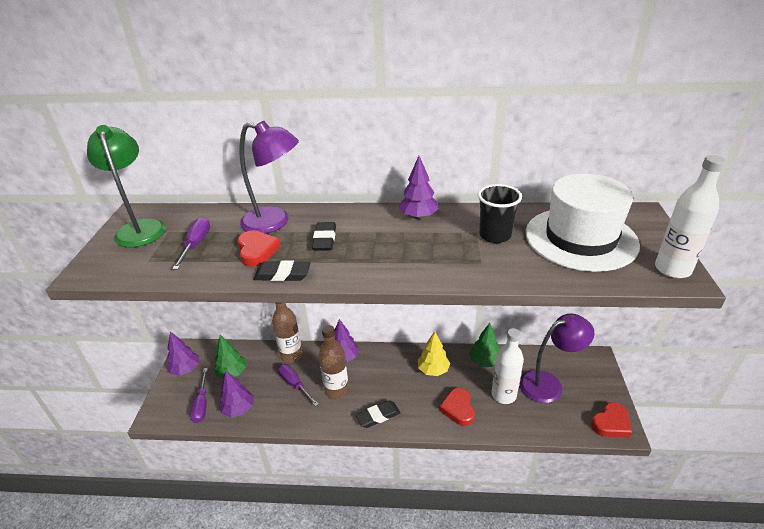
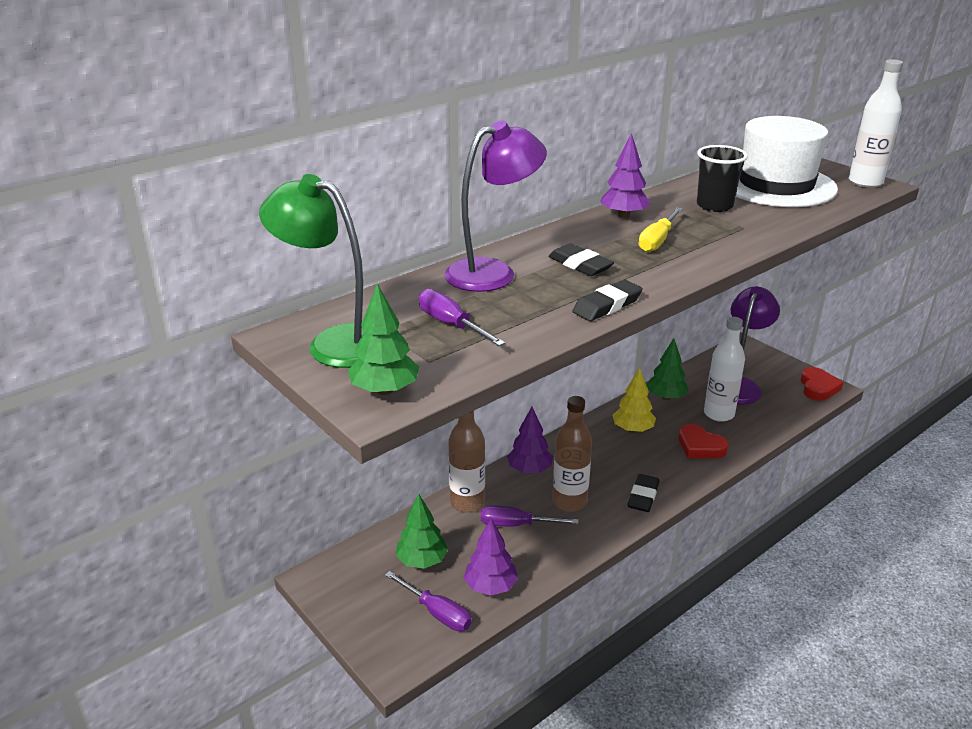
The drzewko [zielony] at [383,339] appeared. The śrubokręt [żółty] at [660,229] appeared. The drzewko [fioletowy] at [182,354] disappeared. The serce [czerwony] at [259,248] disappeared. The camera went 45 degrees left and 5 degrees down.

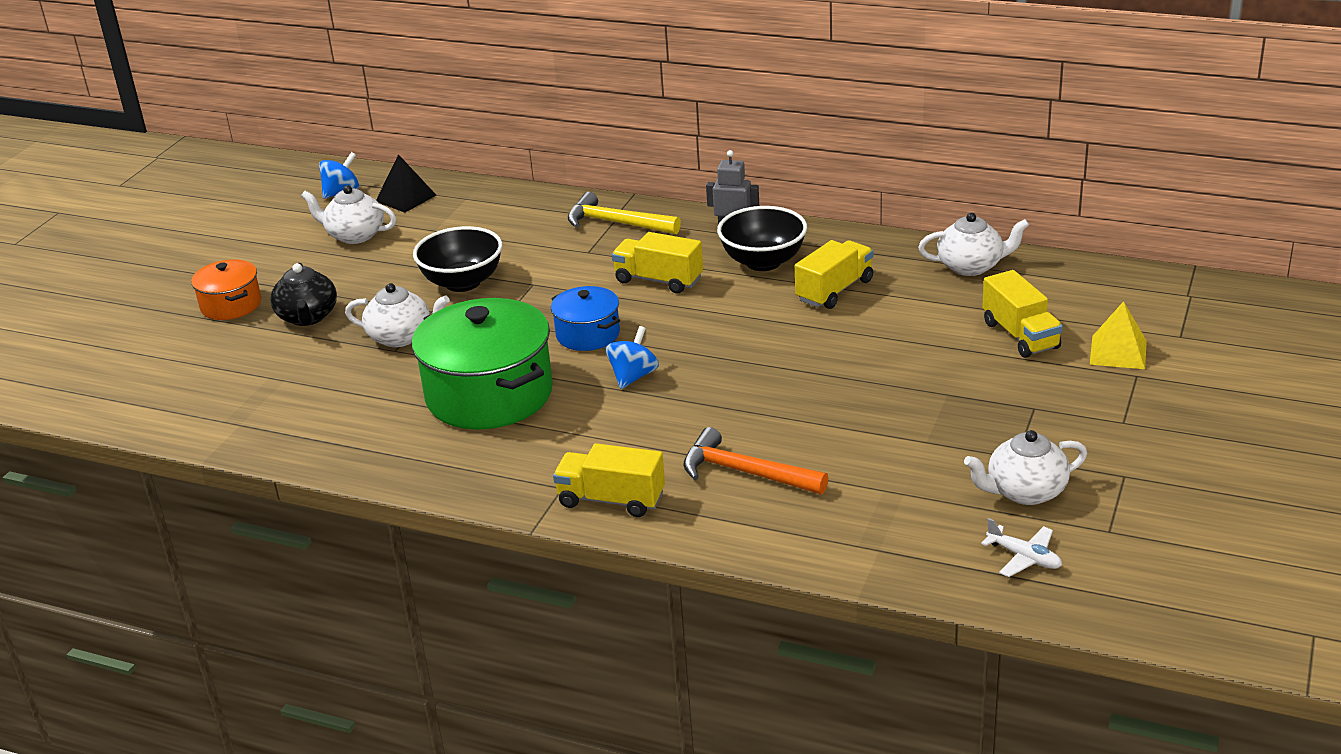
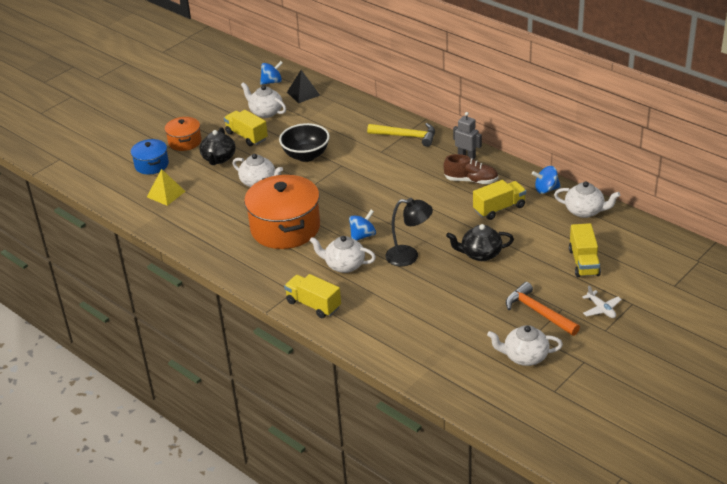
The garnek [niebieski] moved from [585,318] to [150,156]. The piramida [żółty] moved from [1118,335] to [166,187]. The ciężarówka [żółty] moved from [657,263] to [246,128]. The garnek [zielony] at [482,364] became the garnek [pomarańczowy] at [282,211]. The imbryk [biały] at [342,254] appeared. The młotek [żółty] at [624,213] turned 150 degrees clockwise. The lampka [czarny] at [409,232] appeared. The miska [czarny] at [762,238] was replaced by the but [brązowy] at [471,169]. The imbryk [czarny] at [480,242] appeared. The młotek [pomarańczowy] moved from [755,460] to [543,309]. The bączek [niebieski] at [546,180] appeared. The samolot [biały] moved from [1021,547] to [602,302]. The camera went 20 degrees right and 5 degrees up.

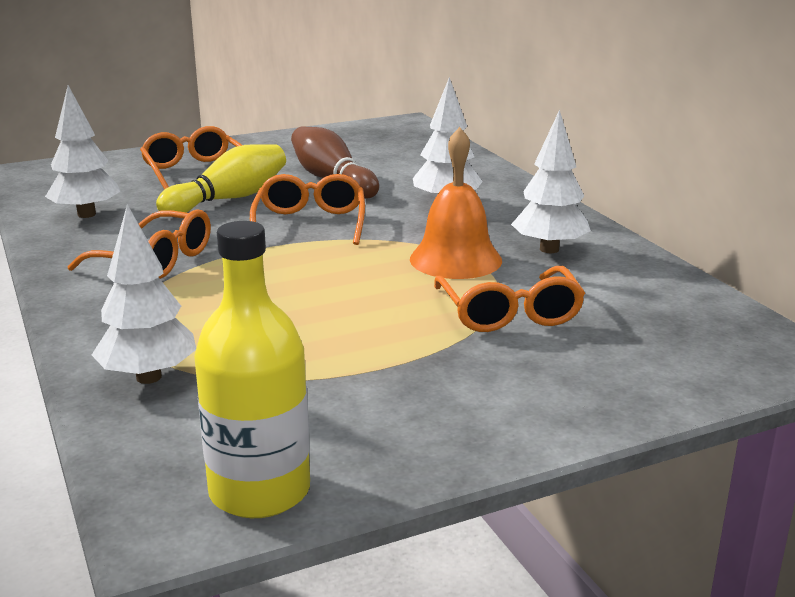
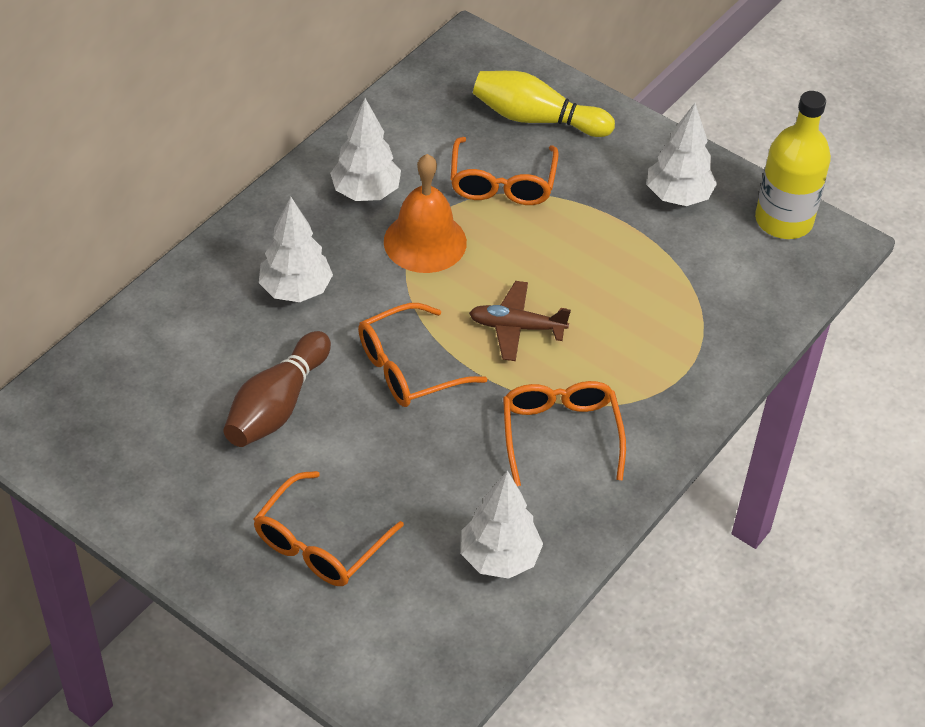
The okulary [pomarańczowy] at [509,299] turned 135 degrees clockwise. The samolot [brązowy] at [520,321] appeared. The kręgiel [żółty] moved from [221,178] to [544,104]. The drzewko [biały] moved from [144,294] to [682,154]. The camera went 120 degrees left and 25 degrees up.

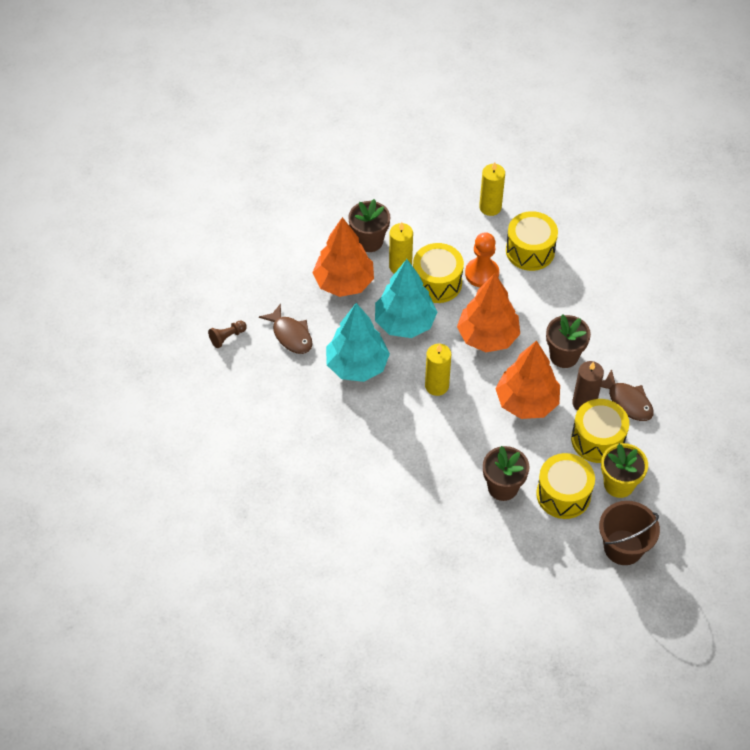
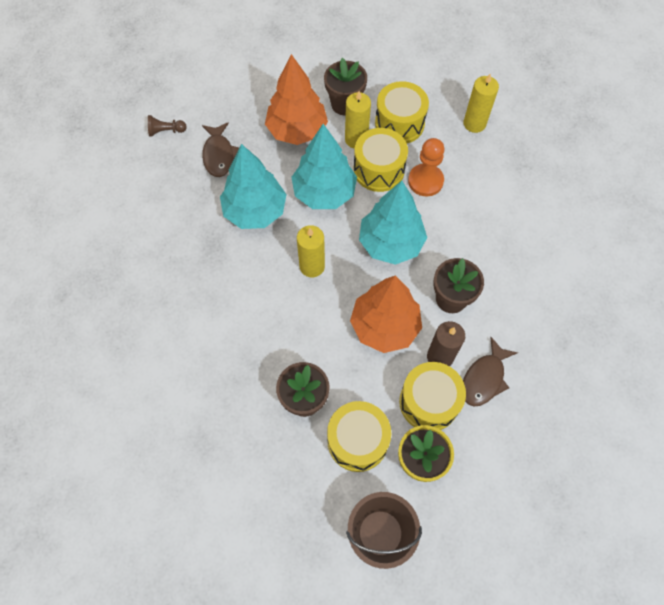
The drzewko [pomarańczowy] at [488,312] became the drzewko [turkusowy] at [393,223]. The bęben [żółty] moved from [532,241] to [402,112]. The ryba [brązowy] at [627,395] turned 45 degrees clockwise. The camera went 30 degrees right and 10 degrees up.

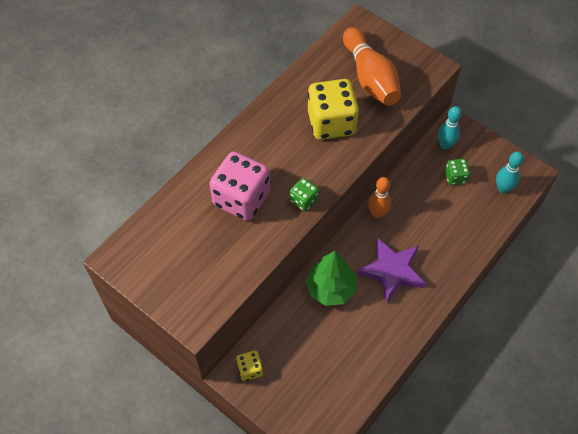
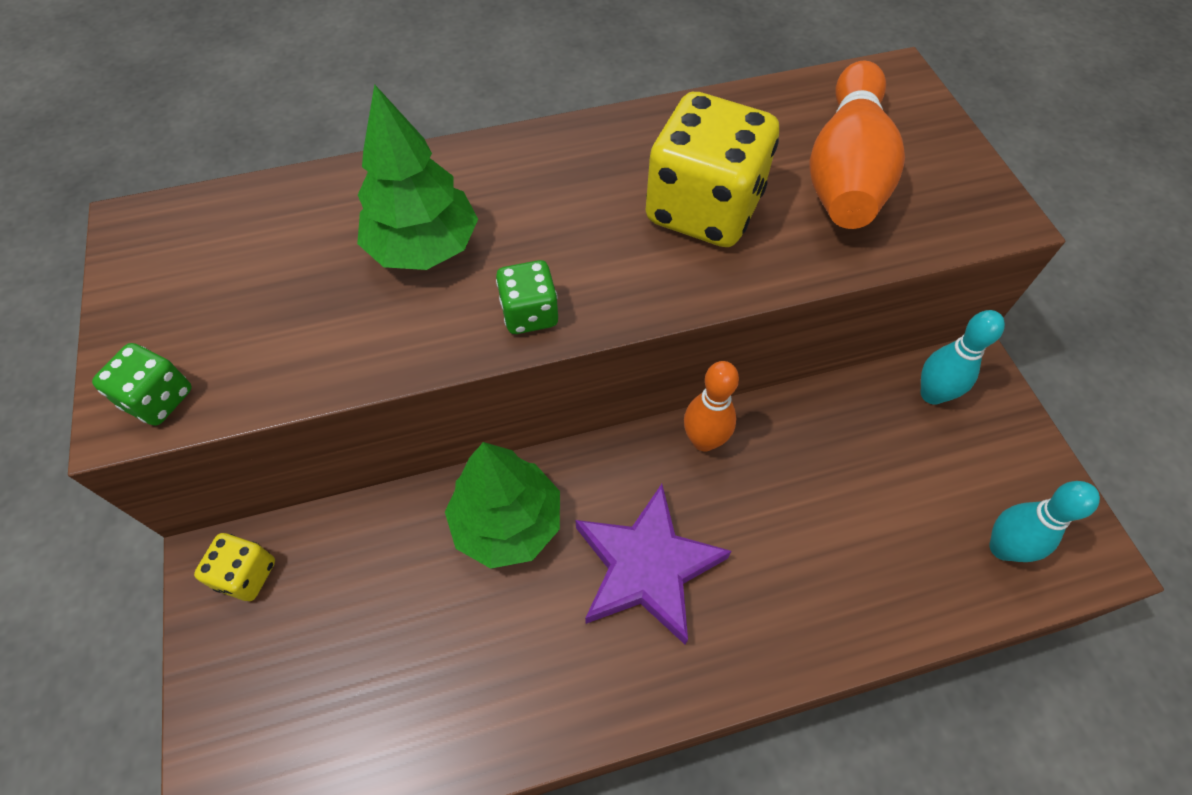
The kostka do gry [zielony] moved from [457,171] to [142,384]. The kostka do gry [różowy] at [239,186] was replaced by the drzewko [zielony] at [417,177]. The camera went 35 degrees right and 0 degrees up.

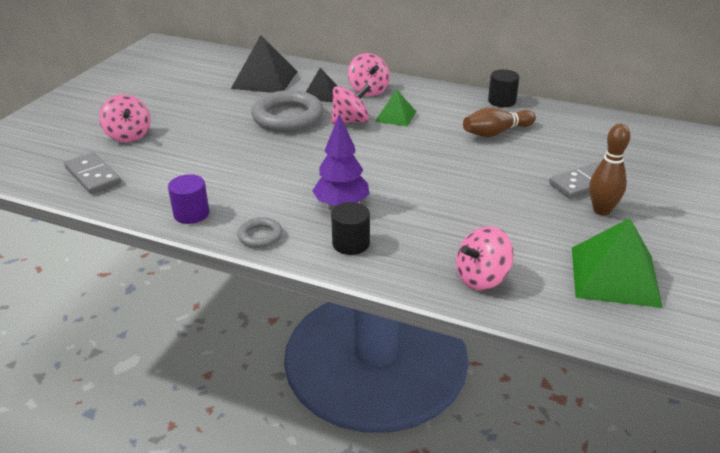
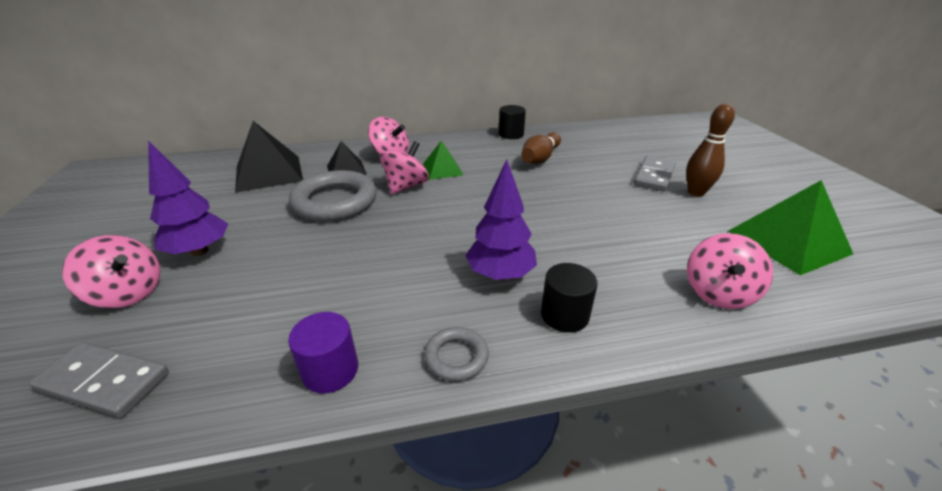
The drzewko [fioletowy] at [188,198] appeared. The camera went 35 degrees left and 0 degrees up.

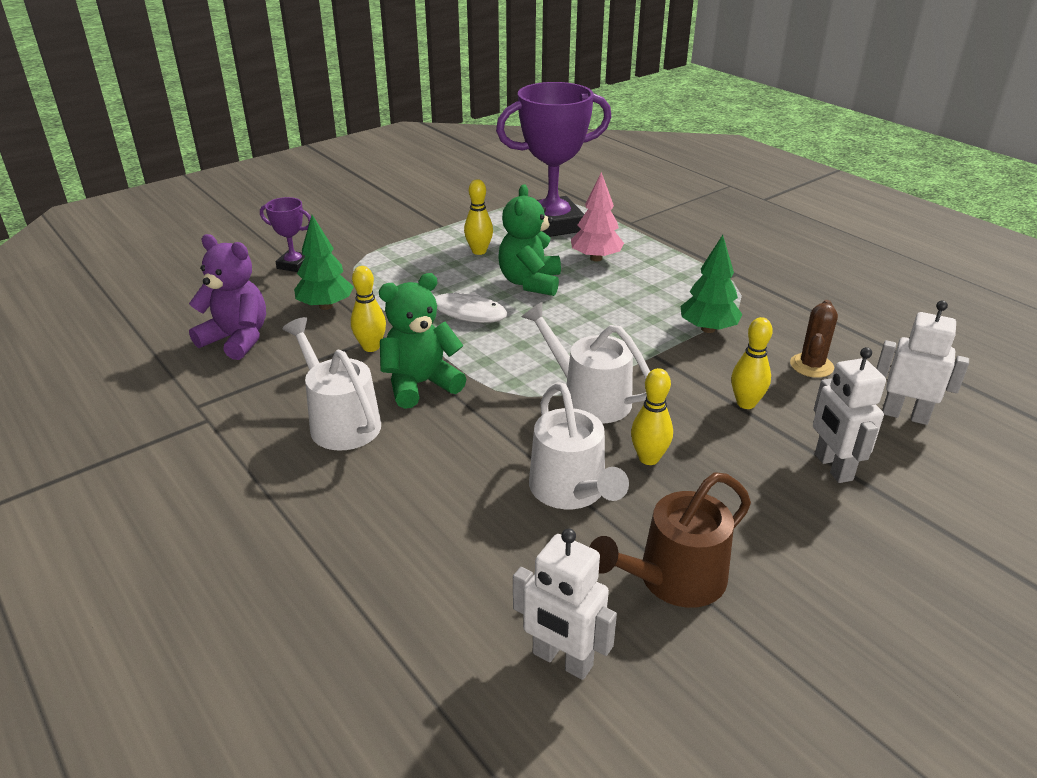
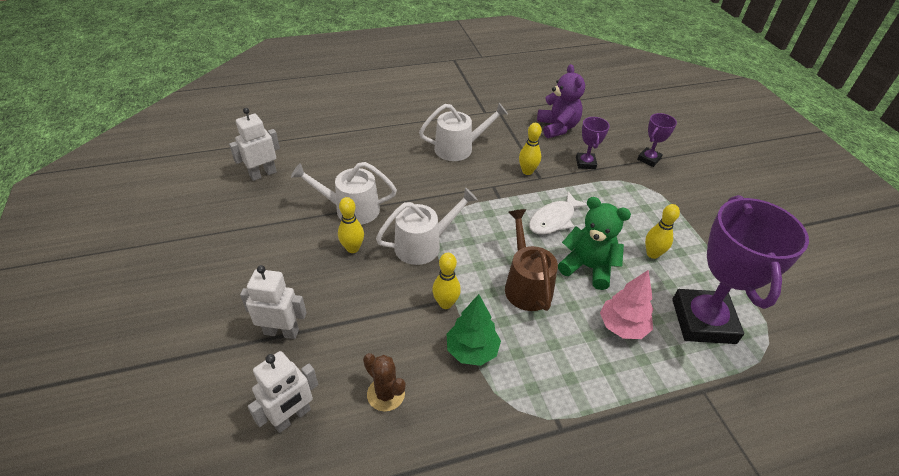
The kręgiel [żółty] moved from [752,363] to [446,281]. The konewka [brązowy] moved from [670,540] to [531,260]. The miś [fioletowy] at [227,297] turned 60 degrees counterclockwise. The drzewko [zielony] at [324,262] was replaced by the puchar [fioletowy] at [593,143]. The miś [zielony] at [422,341] disappeared. The camera went 110 degrees right and 10 degrees up.

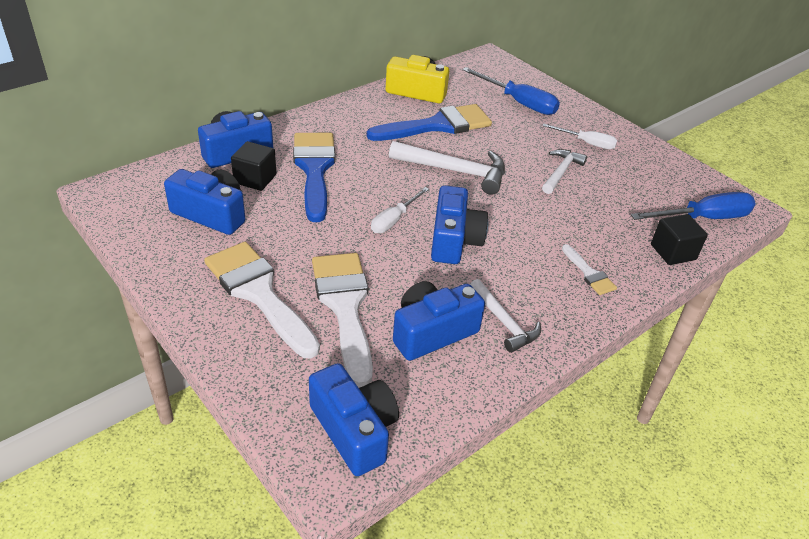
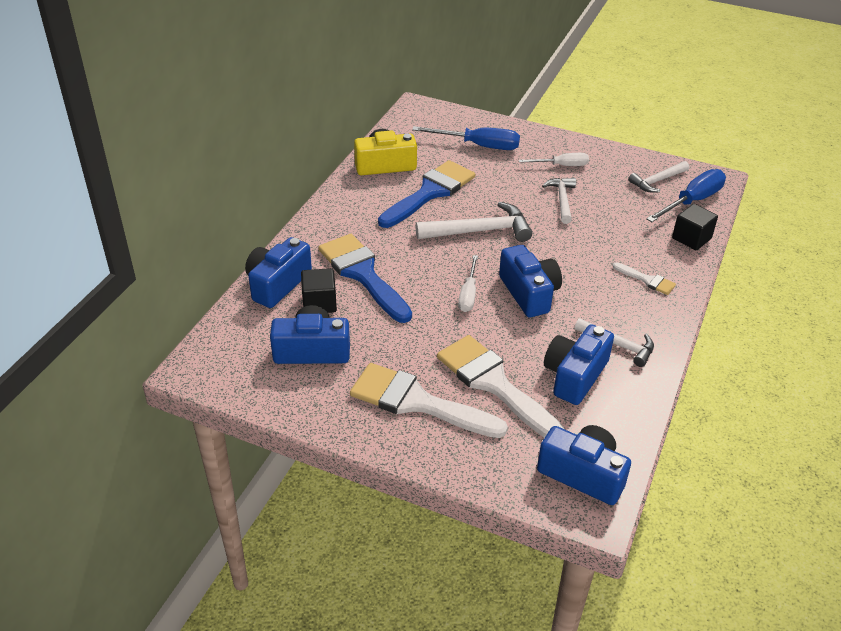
The młotek [biały] at [658,177] appeared. The camera went 25 degrees left and 0 degrees up.

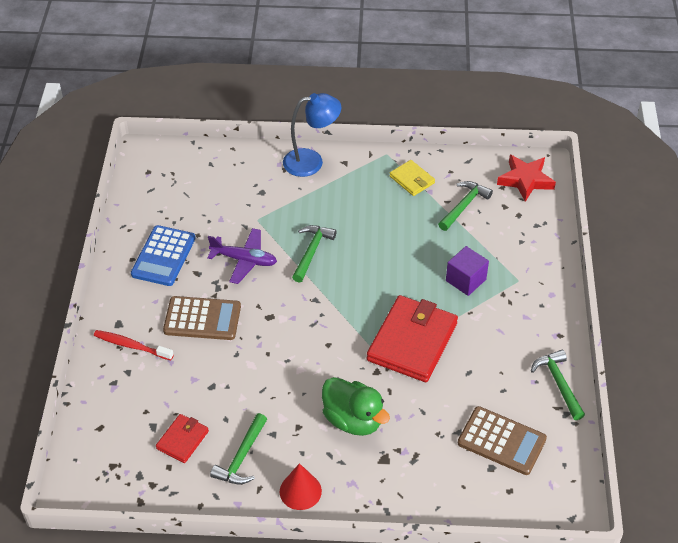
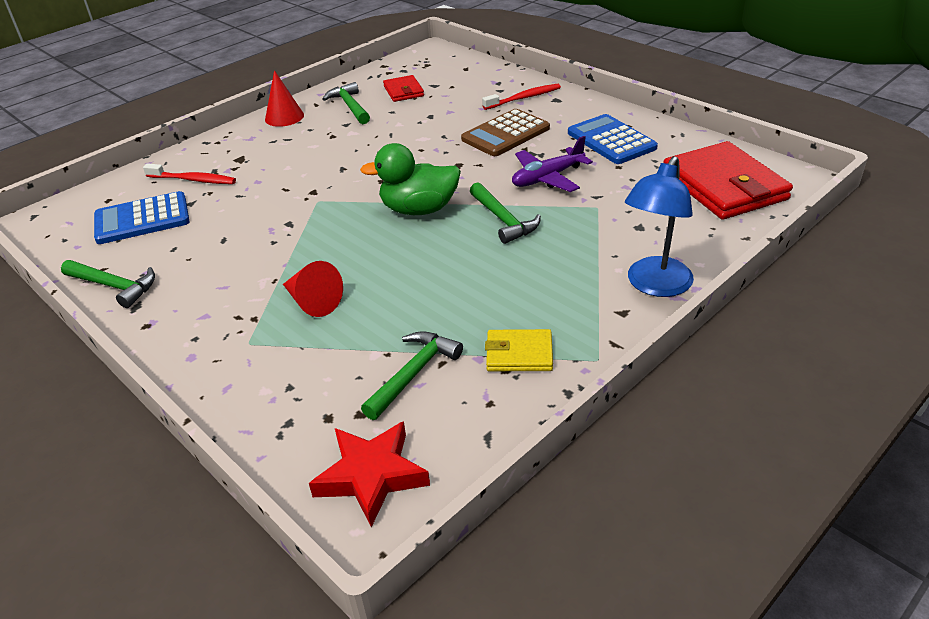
The kalkulator [brązowy] at [502,440] became the kalkulator [niebieski] at [142,217]. The szczoteczka do zębów [czerwony] at [189,173] appeared. The sześcian [fioletowy] at [467,271] was replaced by the stożek [czerwony] at [313,289]. The kaczka [zielony] moved from [356,406] to [410,179]. The młotek [zielony] at [465,206] turned 135 degrees counterclockwise. The portfel [czerwony] moved from [412,338] to [728,180]. The camera went 135 degrees right and 10 degrees down.

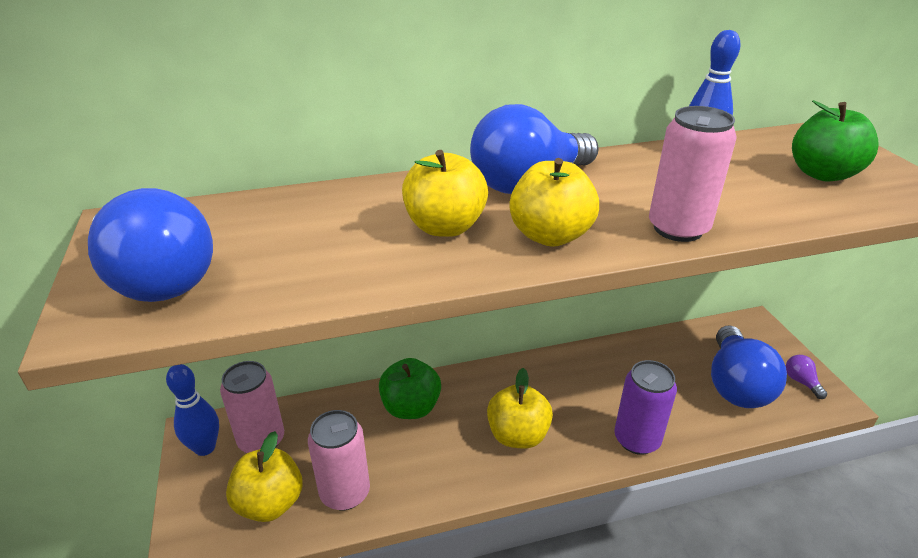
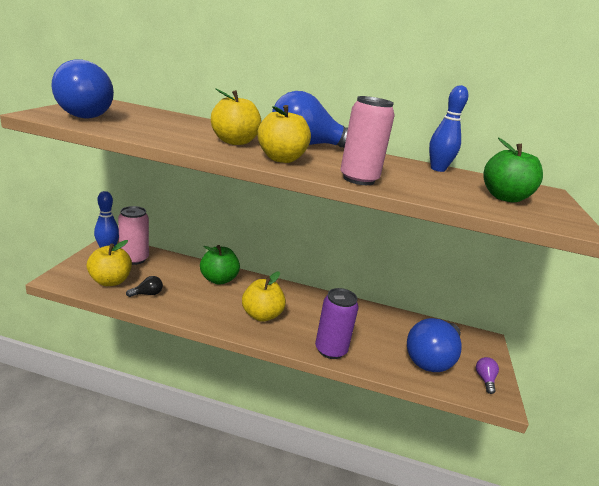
The puszka [różowy] at [339,460] was replaced by the żarówka [czarny] at [144,286]. The camera went 25 degrees right and 10 degrees down.

